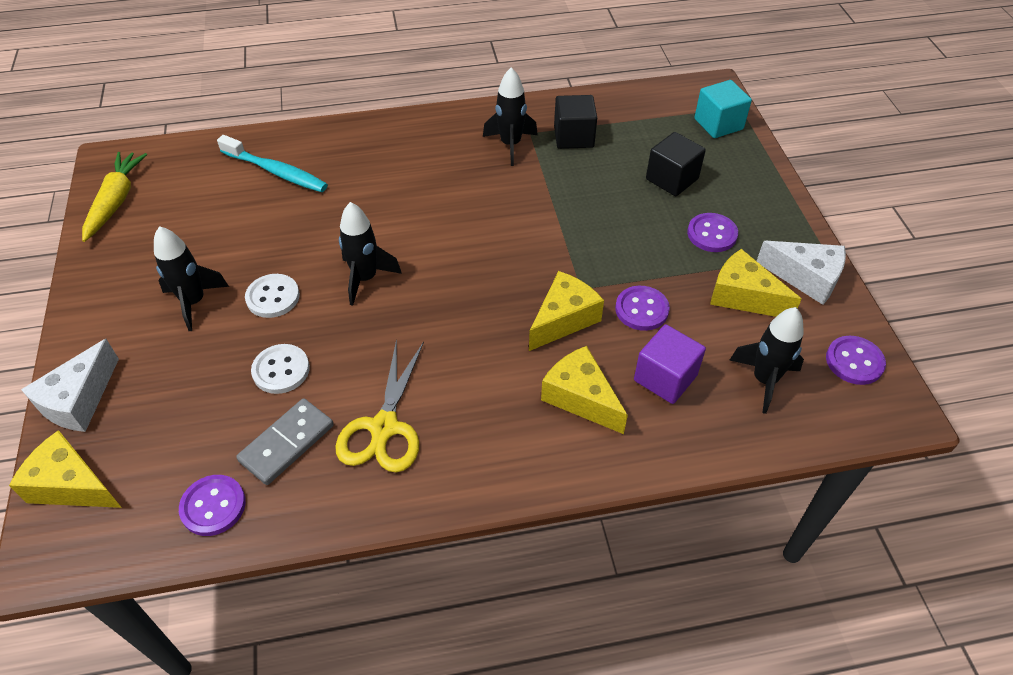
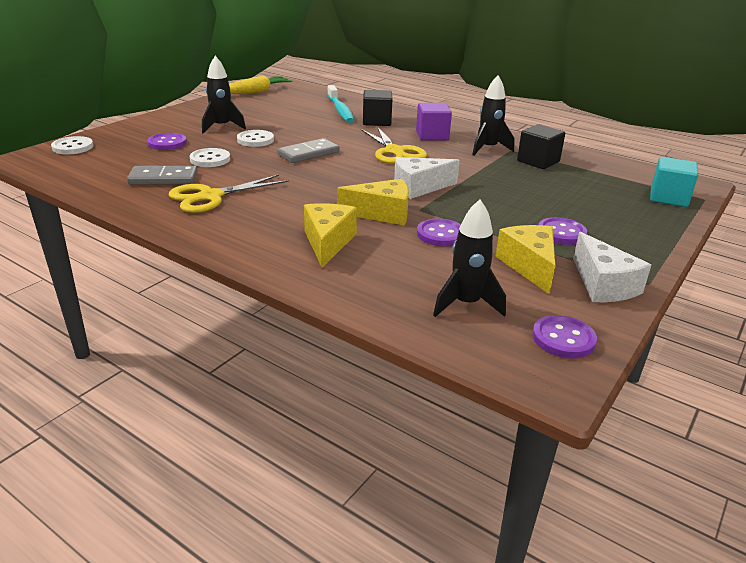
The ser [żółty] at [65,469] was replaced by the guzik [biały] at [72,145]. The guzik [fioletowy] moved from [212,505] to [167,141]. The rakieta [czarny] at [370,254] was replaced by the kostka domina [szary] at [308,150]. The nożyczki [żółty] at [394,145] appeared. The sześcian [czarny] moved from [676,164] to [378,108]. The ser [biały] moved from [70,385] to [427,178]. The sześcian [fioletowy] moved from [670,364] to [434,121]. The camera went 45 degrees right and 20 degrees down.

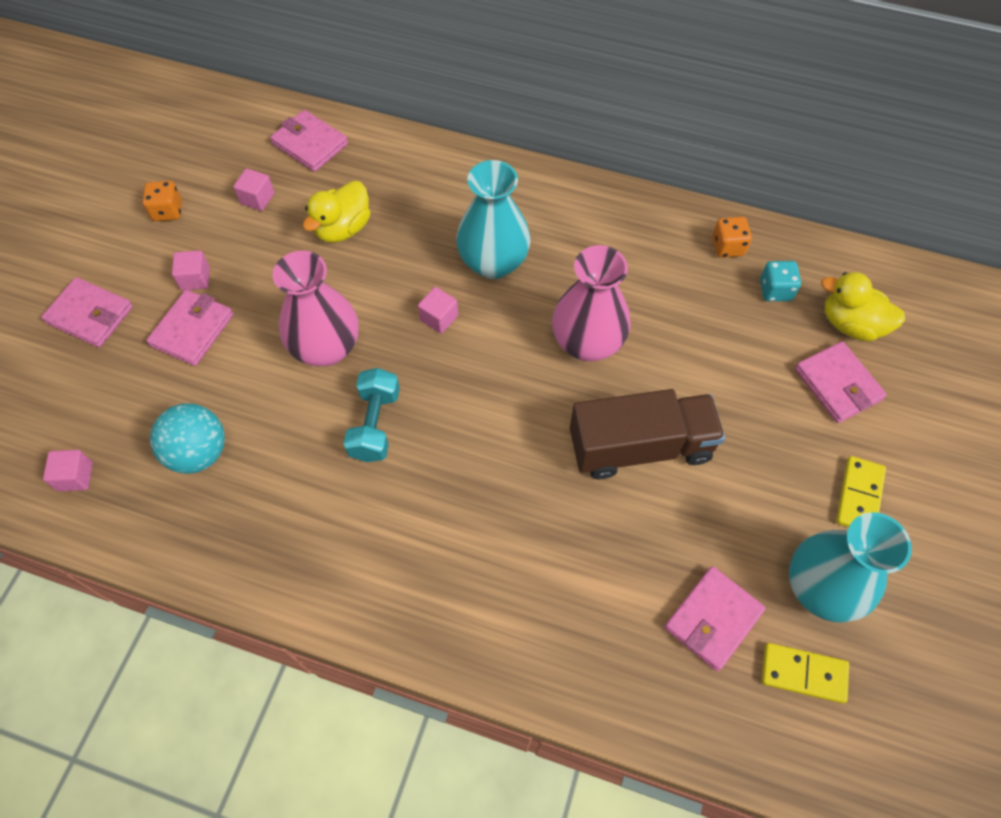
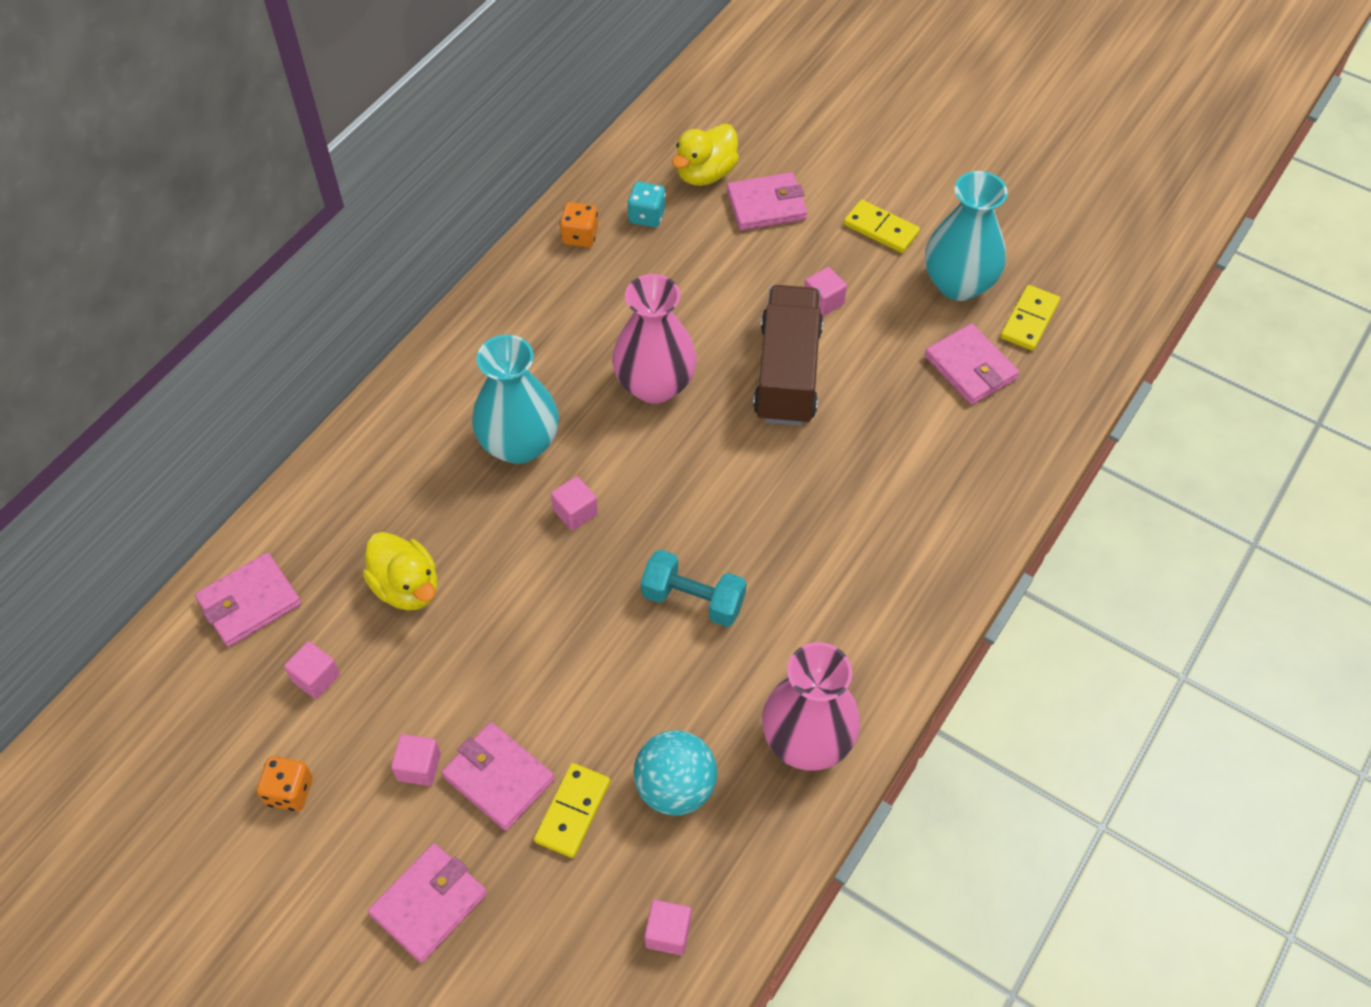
The kostka domina [żółty] at [572,810] appeared. The wazon [różowy] moved from [315,308] to [811,706]. The sześcian [różowy] at [826,291] appeared. The camera went 75 degrees left and 5 degrees down.

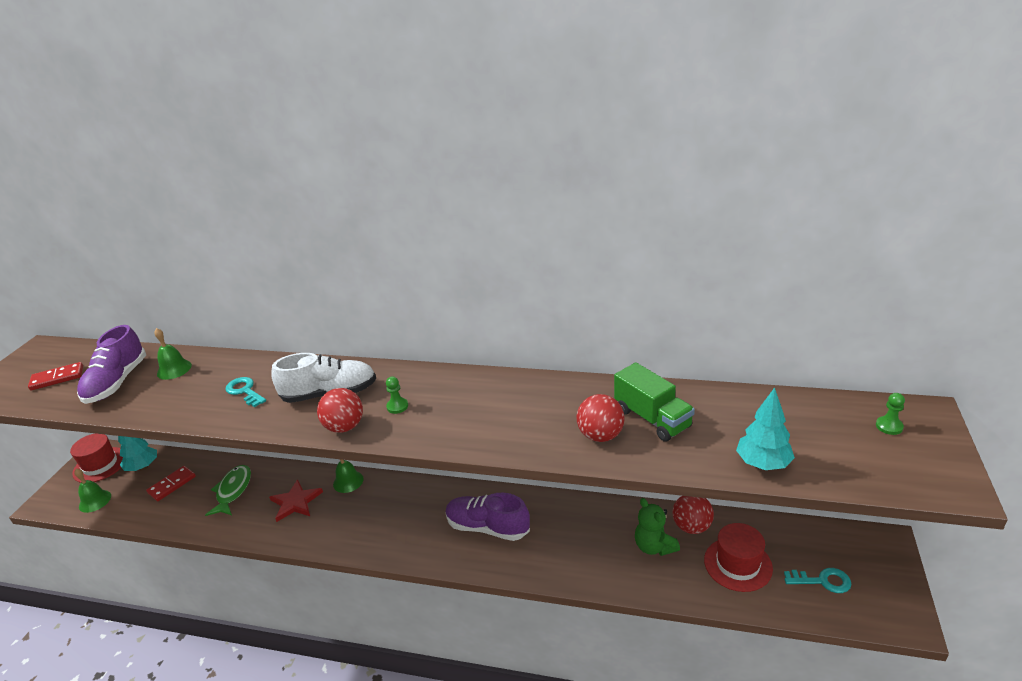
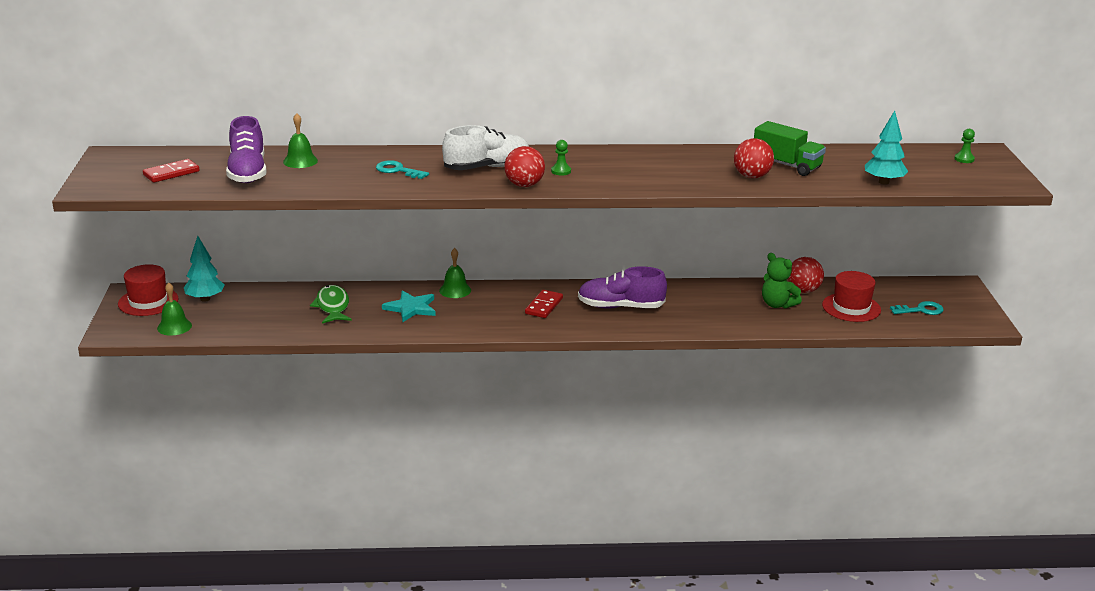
The gwiazda [czerwony] at [296,500] became the gwiazda [turkusowy] at [409,306]. The kostka domina [czerwony] moved from [171,483] to [544,304]. The camera went 20 degrees left and 5 degrees down.

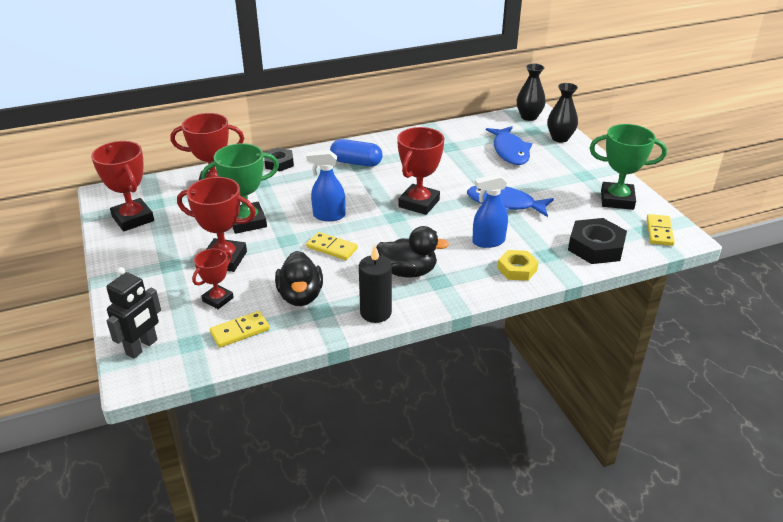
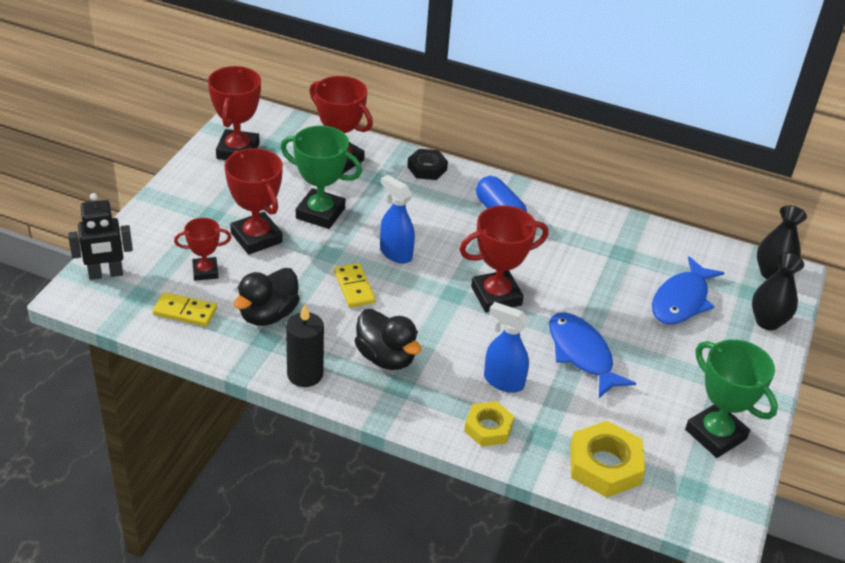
The nakrętka [czarny] at [597,241] became the nakrętka [żółty] at [607,459]. The kostka domina [żółty] at [661,230] disappeared. The camera went 40 degrees right and 5 degrees up.

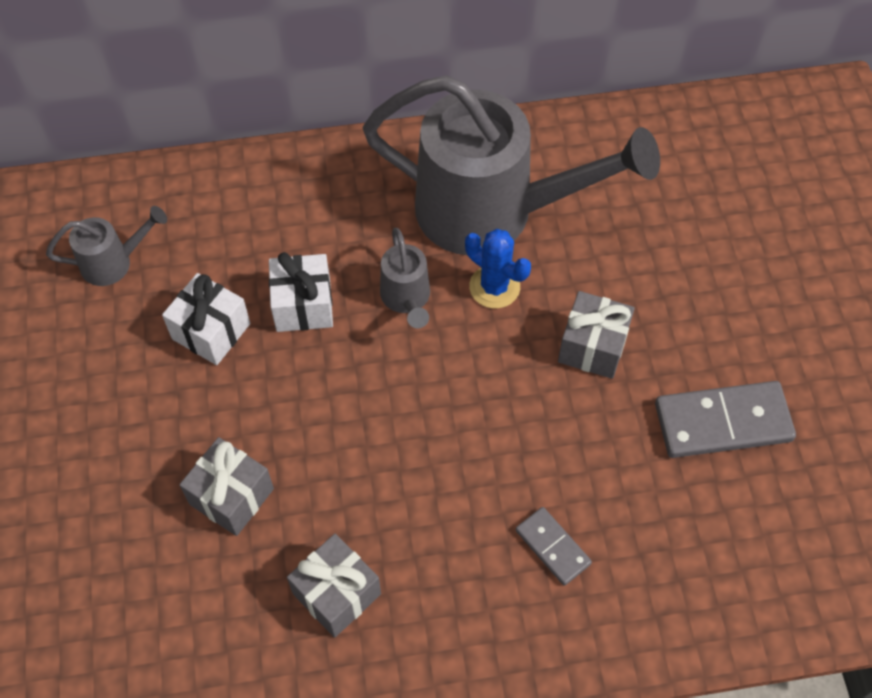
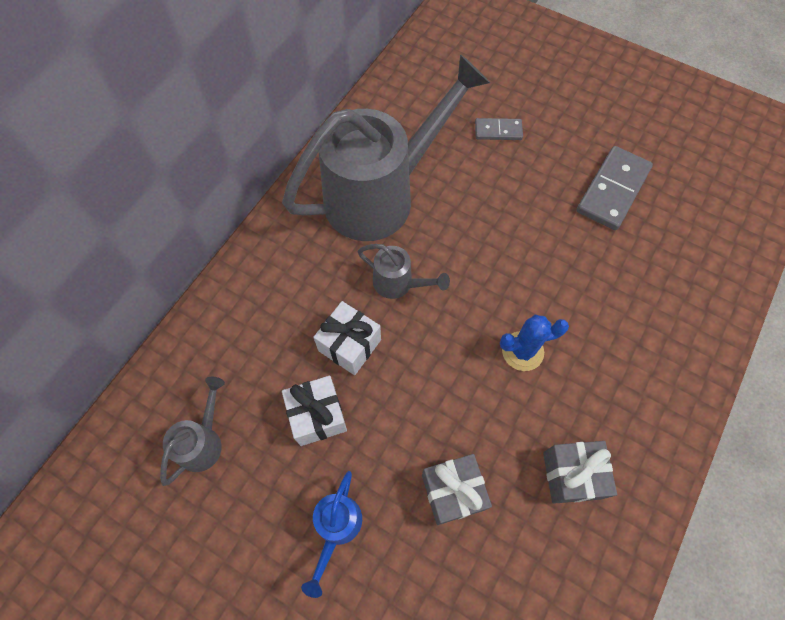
The konewka [niebieski] at [331,534] appeared. The kostka domina [szary] moved from [554,546] to [499,129]. The kaktus [niebieski] moved from [498,268] to [534,343]. The prezent [szary] at [596,335] disappeared. The camera went 50 degrees left and 5 degrees up.

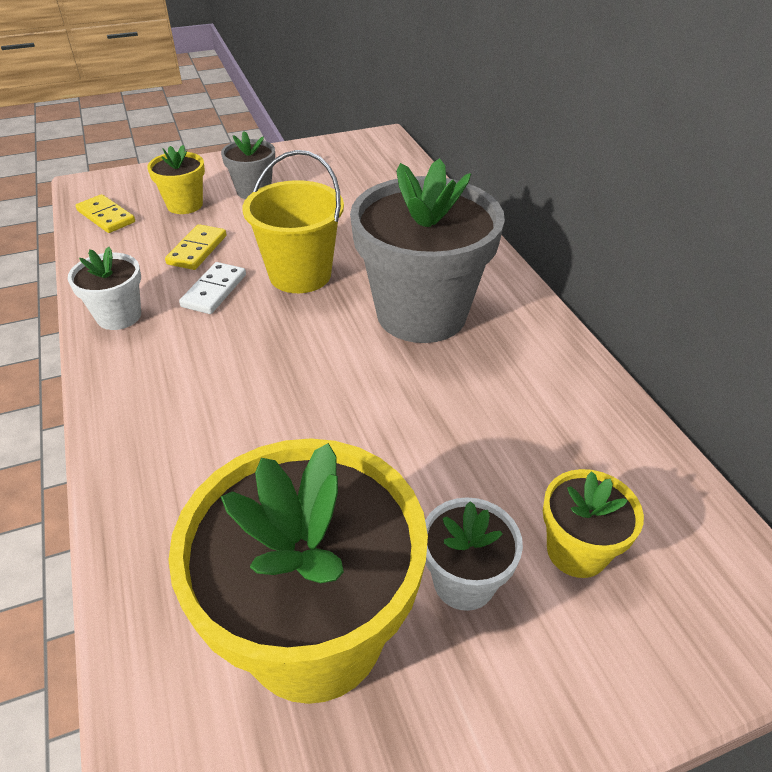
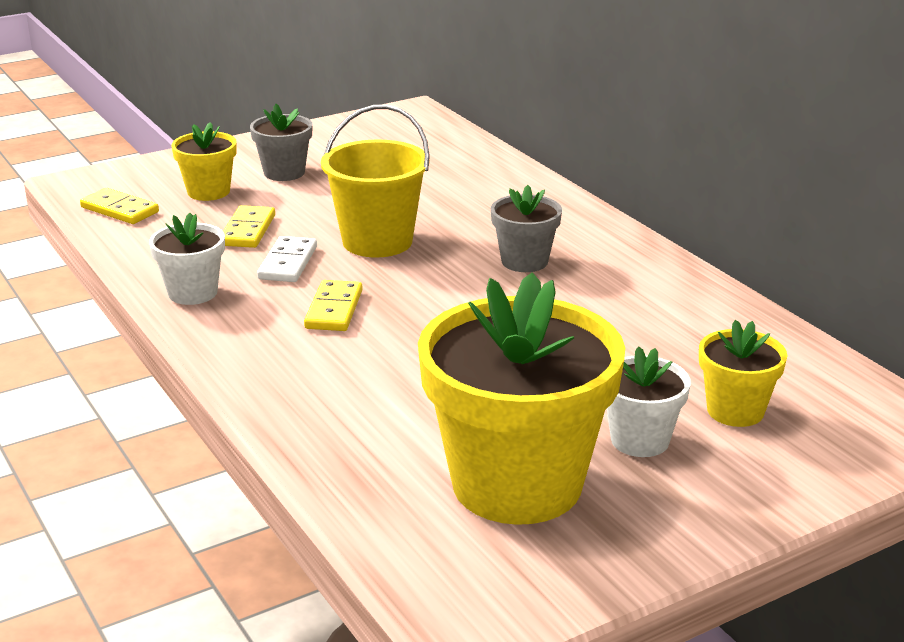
The kostka domina [żółty] at [333,305] appeared. The doniczka [szary] at [427,250] changed to 0.47 times the size. The camera went 10 degrees left and 15 degrees down.

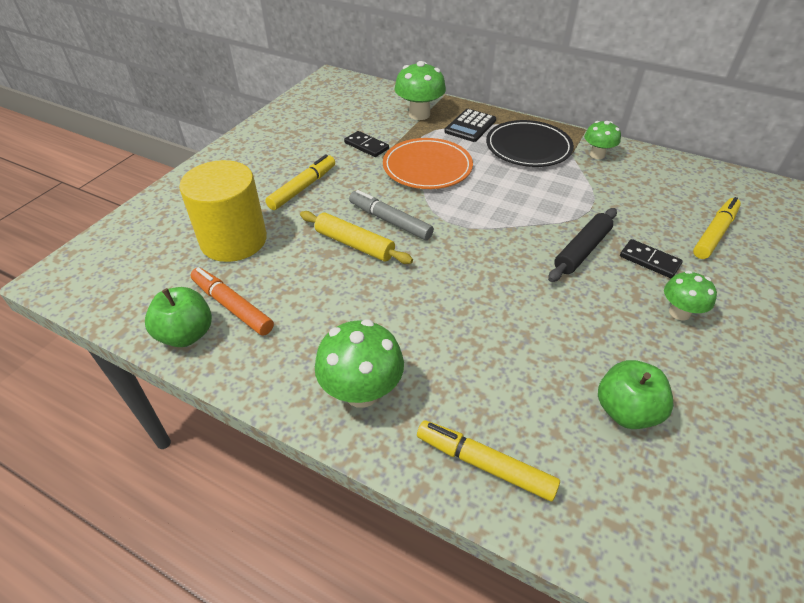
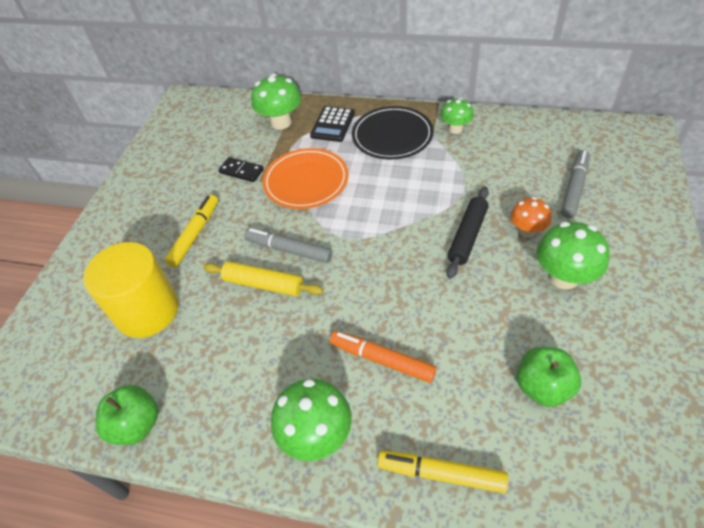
The flamaster [pomarańczowy] moved from [232,301] to [383,357]. The kostka domina [czarny] at [651,258] was replaced by the grzyb [pomarańczowy] at [531,217]. The grzyb [zielony] at [690,296] changed to 1.59 times the size. The flamaster [żółty] at [717,228] became the flamaster [szary] at [575,184]. The camera went 10 degrees left and 5 degrees up.

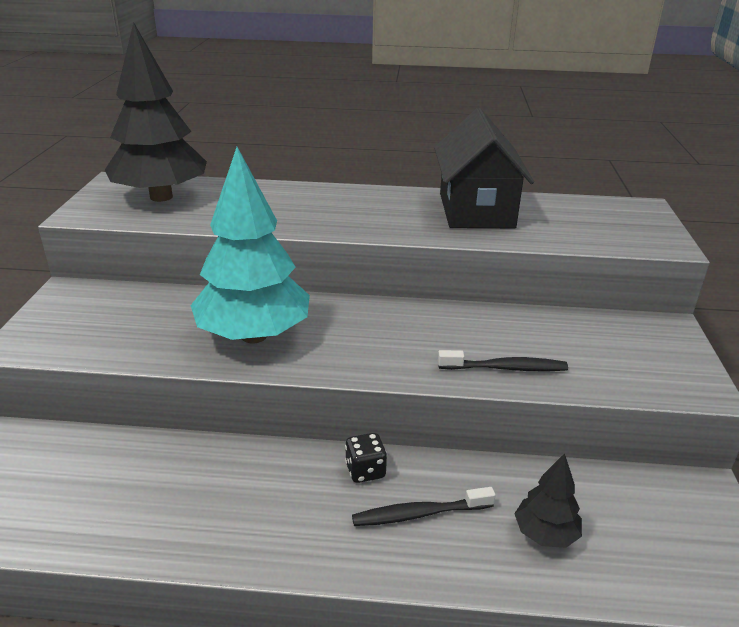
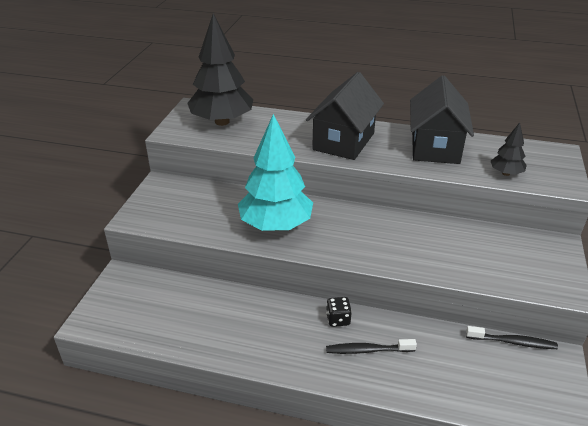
The domek [czarny] at [345,116] appeared. The szczoteczka do zębów [czarny] moved from [503,361] to [512,337]. The drzewko [czarny] moved from [548,500] to [509,149]. The camera went 10 degrees right and 5 degrees up.

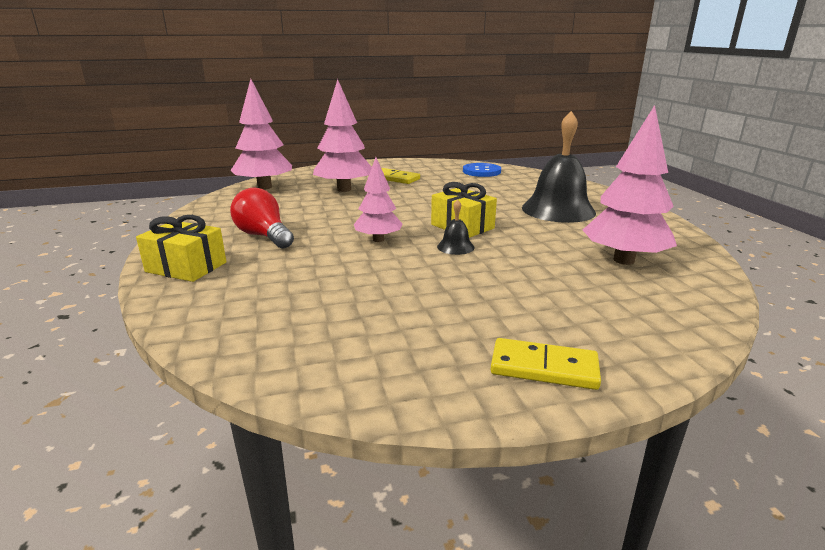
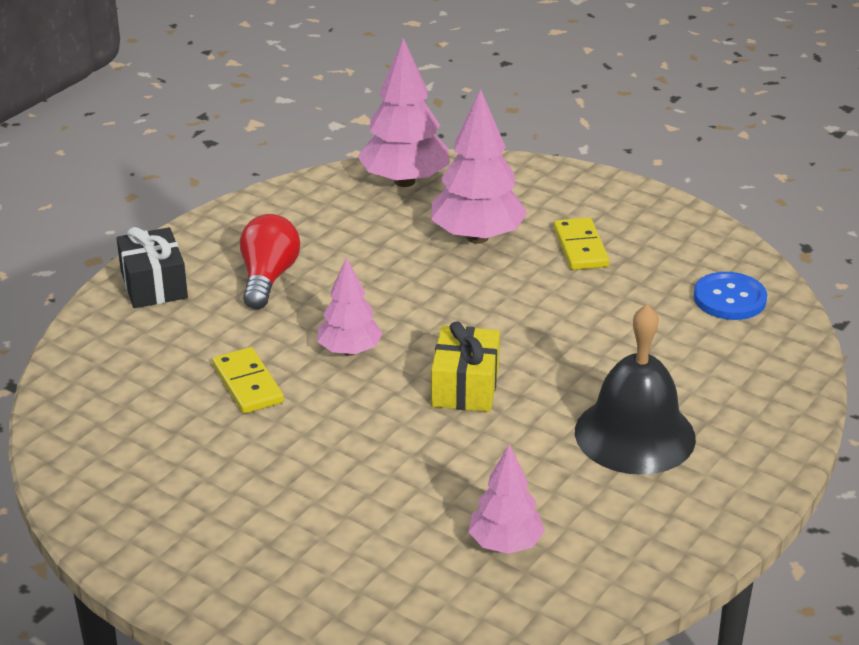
The prezent [żółty] at [181,248] became the prezent [czarny] at [152,267]. The kostka domina [żółty] moved from [546,364] to [248,380]. The drzewko [różowy] at [630,185] changed to 0.62 times the size. The dzwonek [czarny] at [455,227] disappeared. The camera went 50 degrees right and 10 degrees up.

